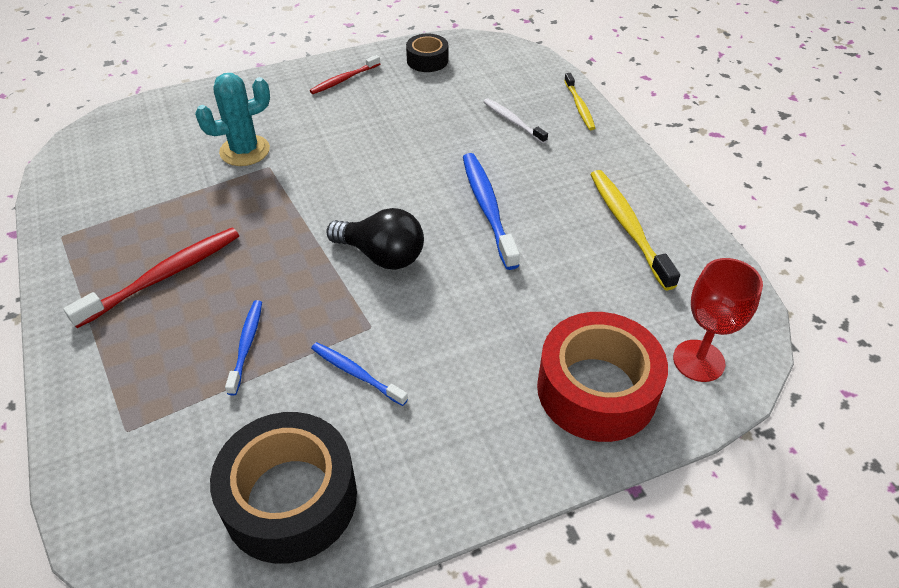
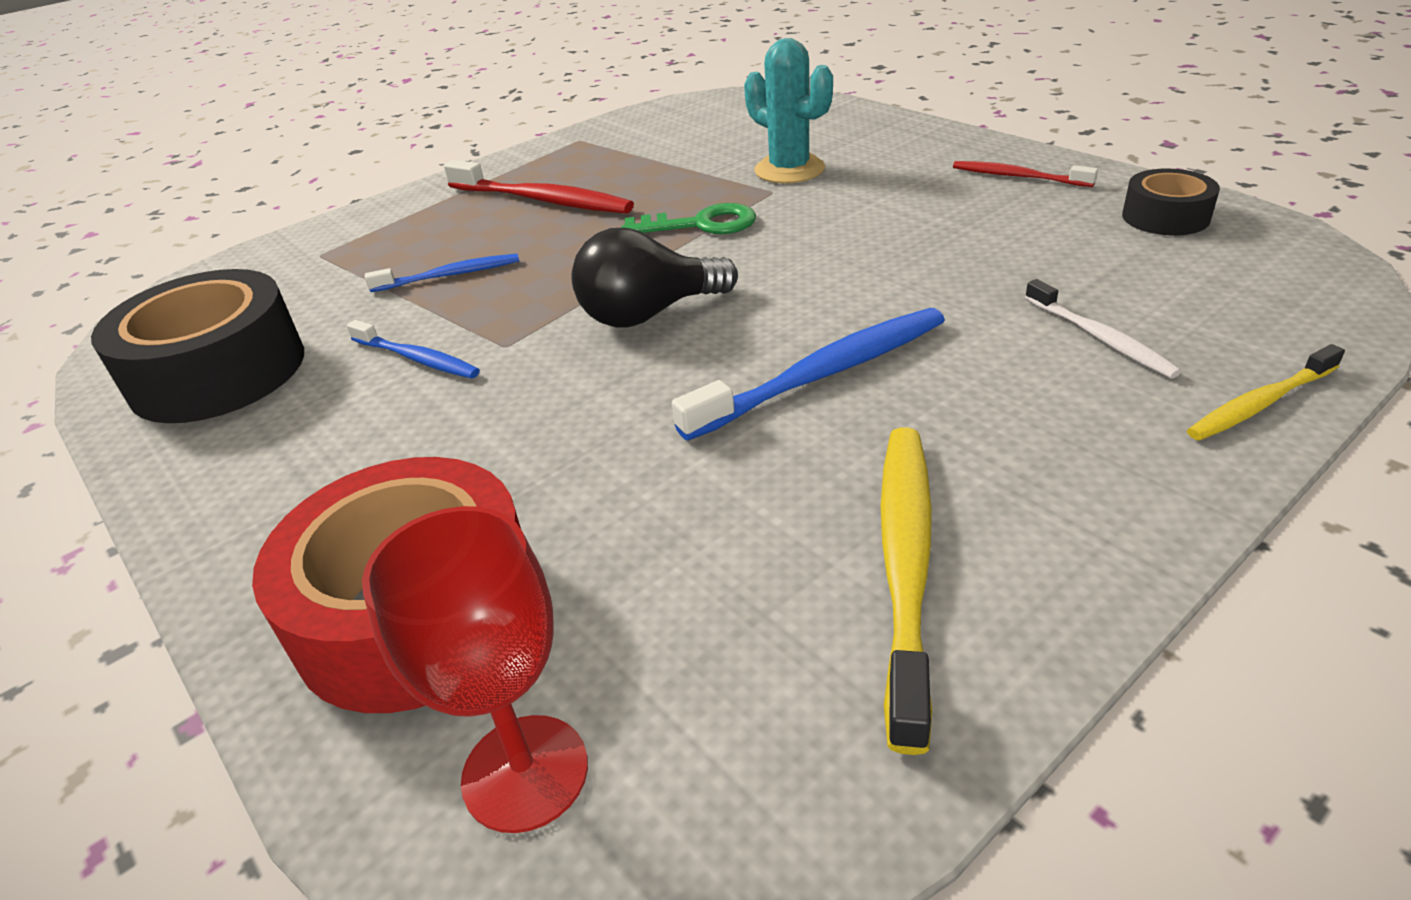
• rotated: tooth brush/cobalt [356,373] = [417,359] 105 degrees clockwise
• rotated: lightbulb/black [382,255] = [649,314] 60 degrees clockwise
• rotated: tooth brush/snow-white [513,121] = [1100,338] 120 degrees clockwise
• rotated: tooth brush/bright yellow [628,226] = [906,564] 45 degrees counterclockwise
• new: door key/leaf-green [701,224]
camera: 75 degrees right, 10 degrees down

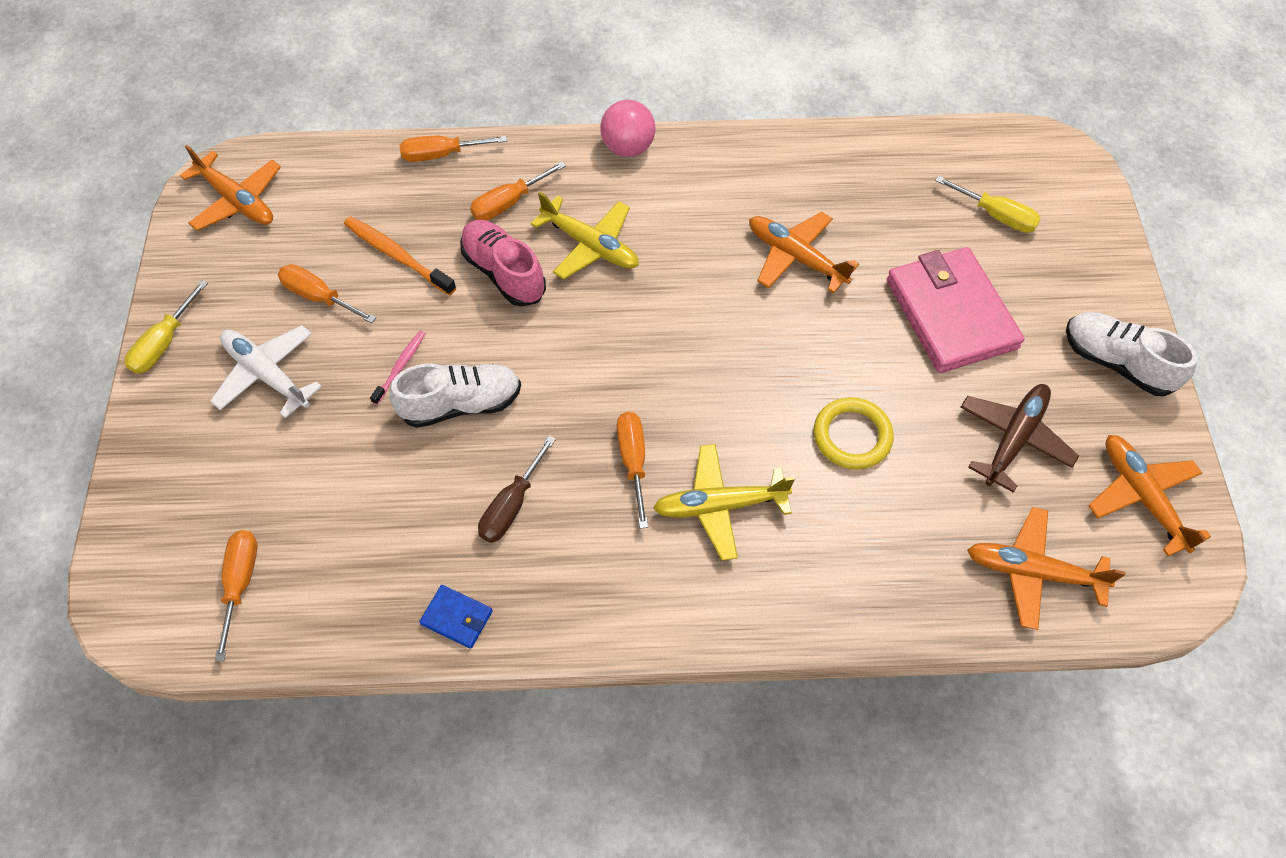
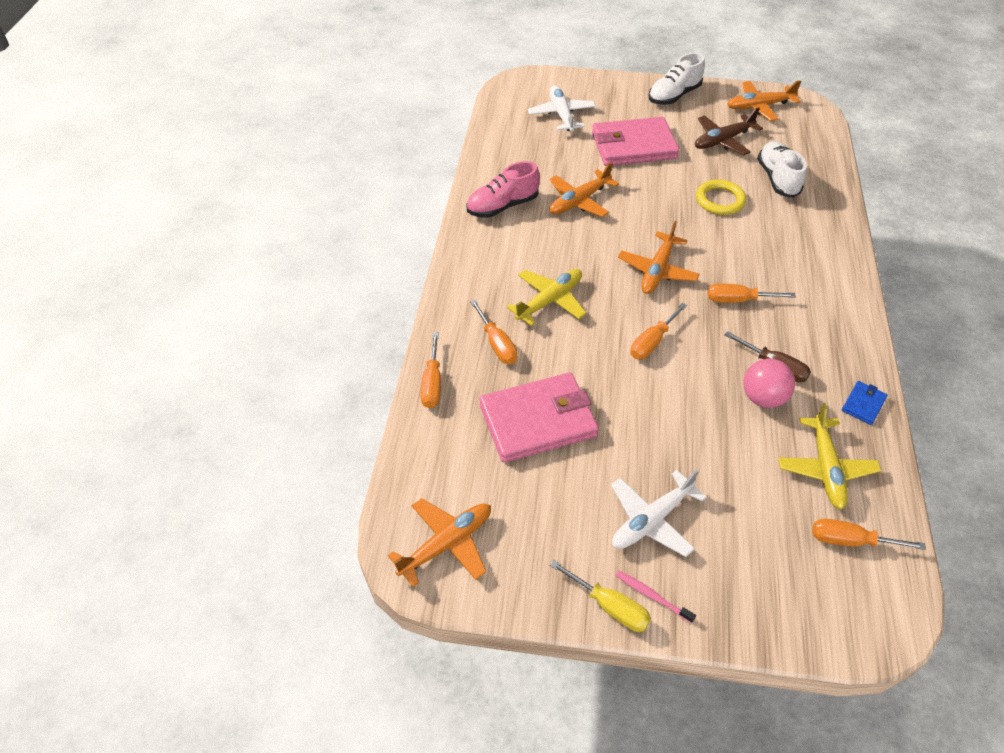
• shifted: flat screwdriver/orange-coloured [319,297] to [652,342]
• swapped: tooth brush/orange-coloured [397,256] to billfold/rose-pink [538,420]
• shifted: tooth brush/rose-pink [400,366] to [652,596]
• shifted: lace-up shoe/snow-white [461,404] to [777,179]
• shifted: lace-up shoe/rose-pink [504,273] to [502,206]
• shifted: play ball/rose-pink [628,148] to [762,398]
• shifted: plane/bright yellow [720,505] to [825,468]
• swapped: flat screwdriver/bright yellow [996,216] to plane/snow-white [561,115]
• rotated: plane/dark brown [1013,439] = [723,140] 75 degrees counterclockwise
• shifted: plane/orange-coloured [1033,572] to [657,270]
camera: 80 degrees left, 10 degrees down

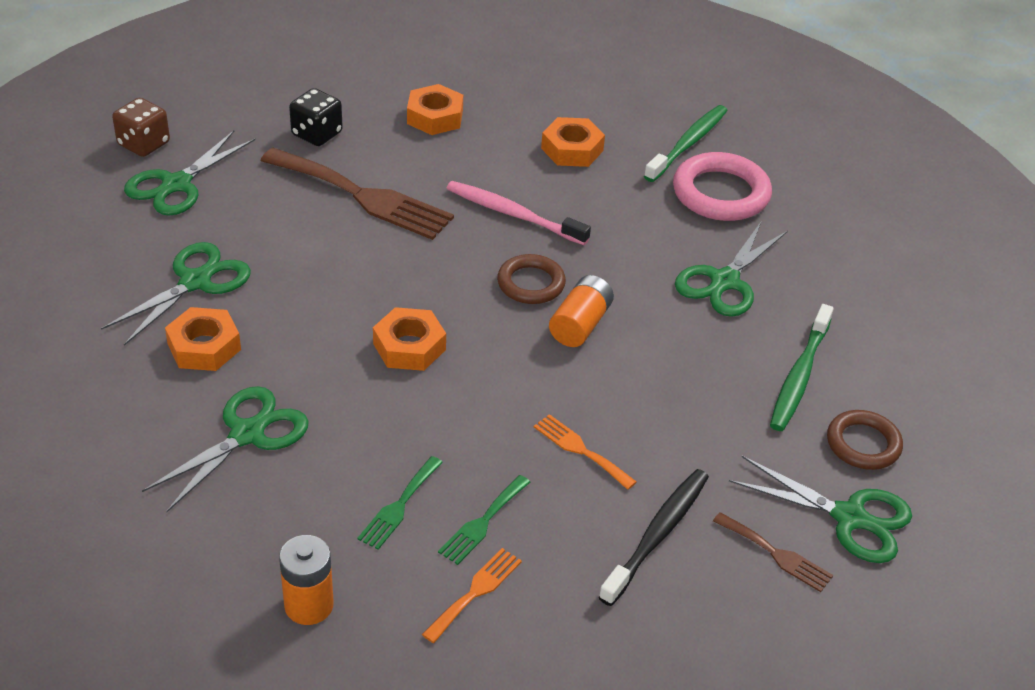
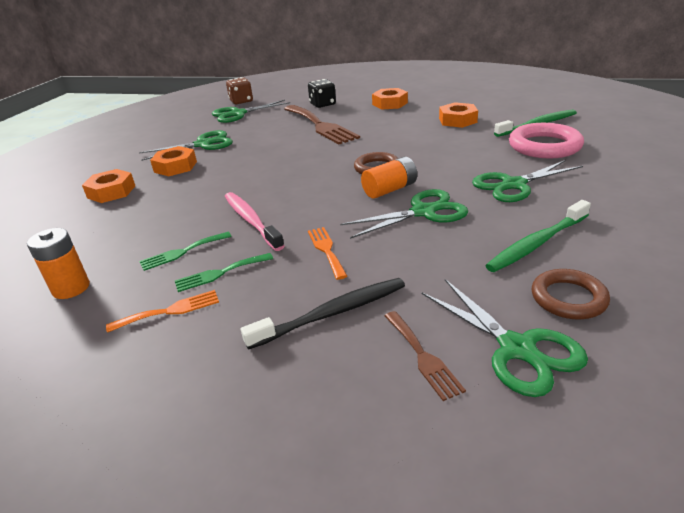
• shifted: pair of scissors/leaf-green [247,434] to [423,212]
• shifted: hex nut/orange-coloured [409,346] to [111,192]
• shifted: tooth brush/rose-pink [514,214] to [251,221]
camera: 35 degrees right, 10 degrees down

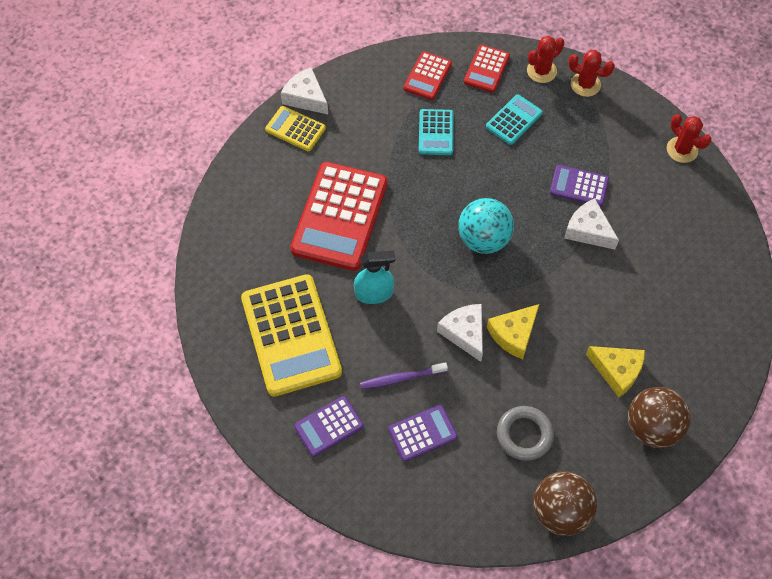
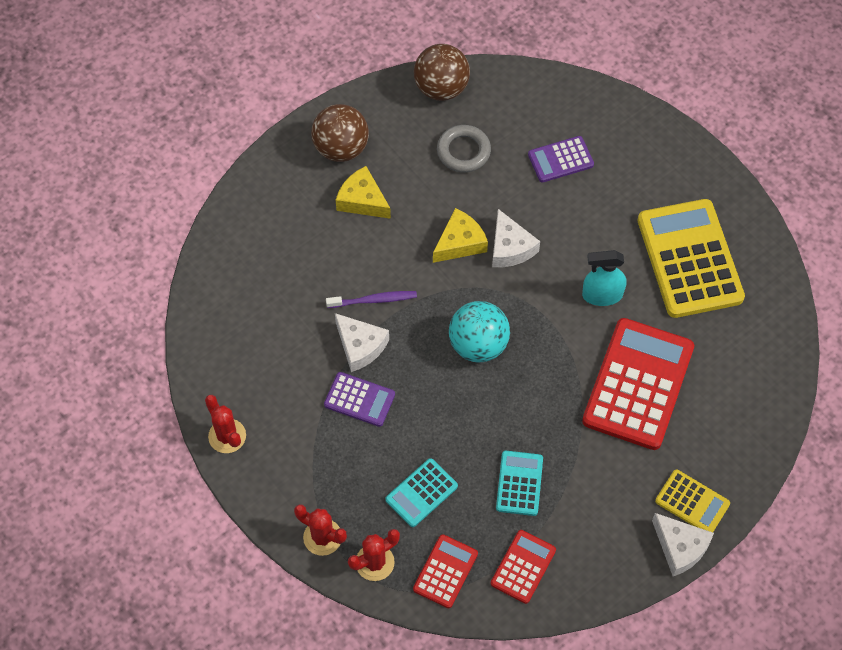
• gone: calculator/royal purple [328,426]
• shifted: tooth brush/royal purple [401,378] to [374,300]
camera: 175 degrees left, 0 degrees up

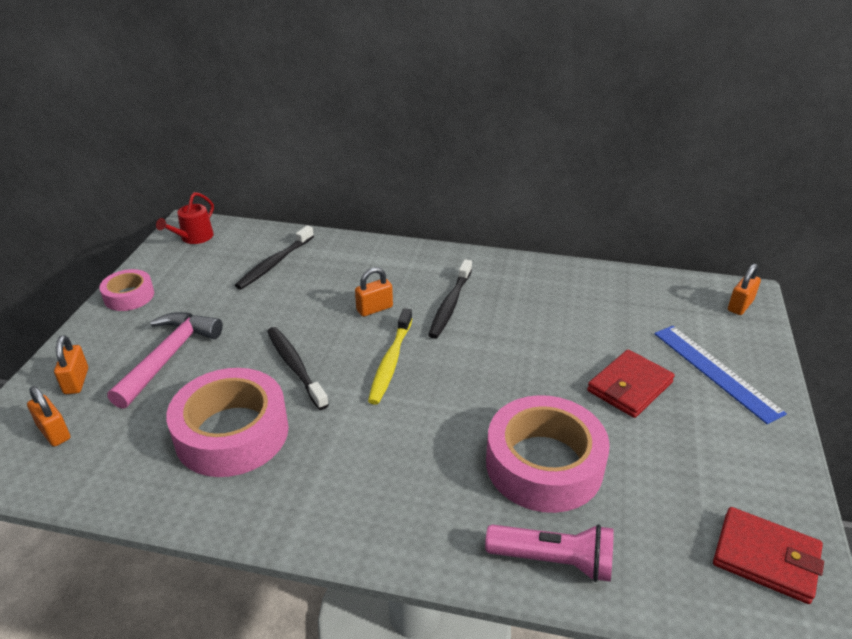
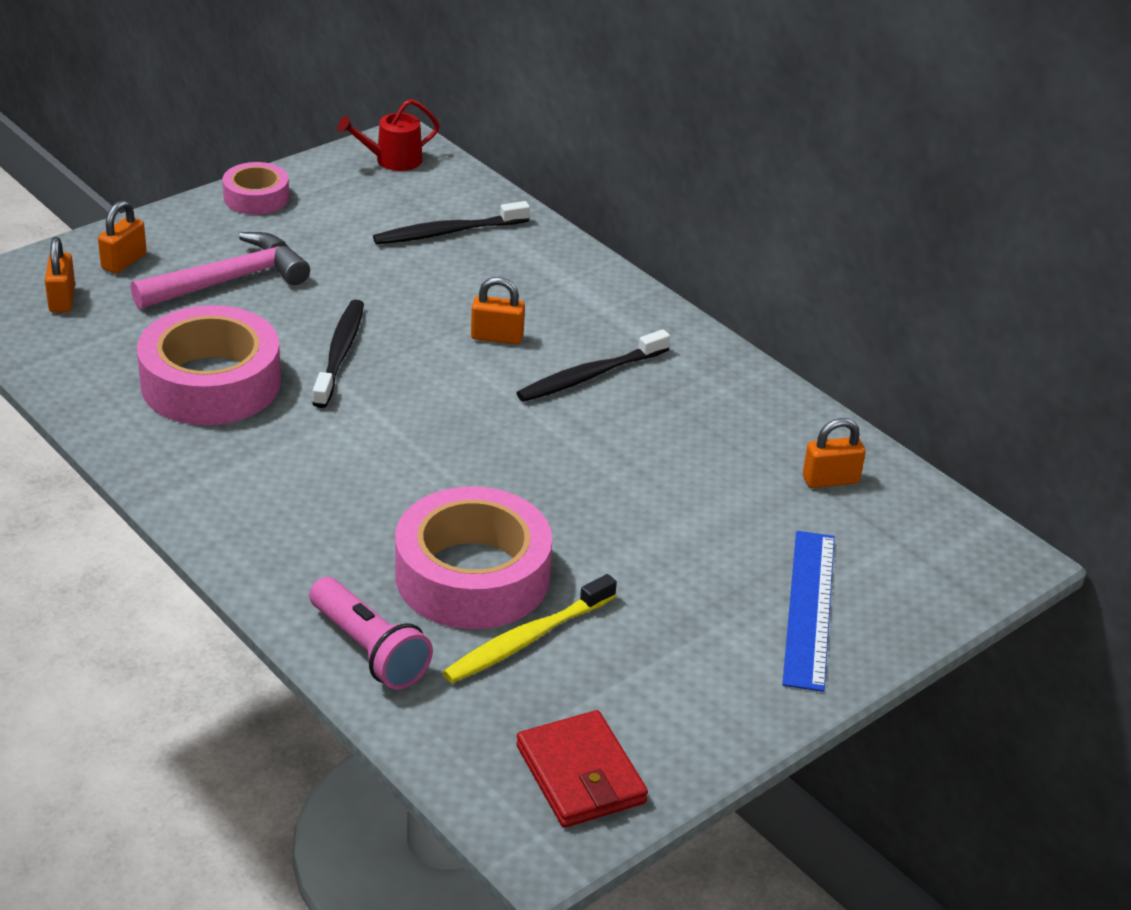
• shifted: tooth brush/bright yellow [390,362] to [526,639]
• gone: billfold/scarlet [630,387]
• shifted: padlock/orange-coloured [740,306] to [830,480]
camera: 35 degrees right, 0 degrees up

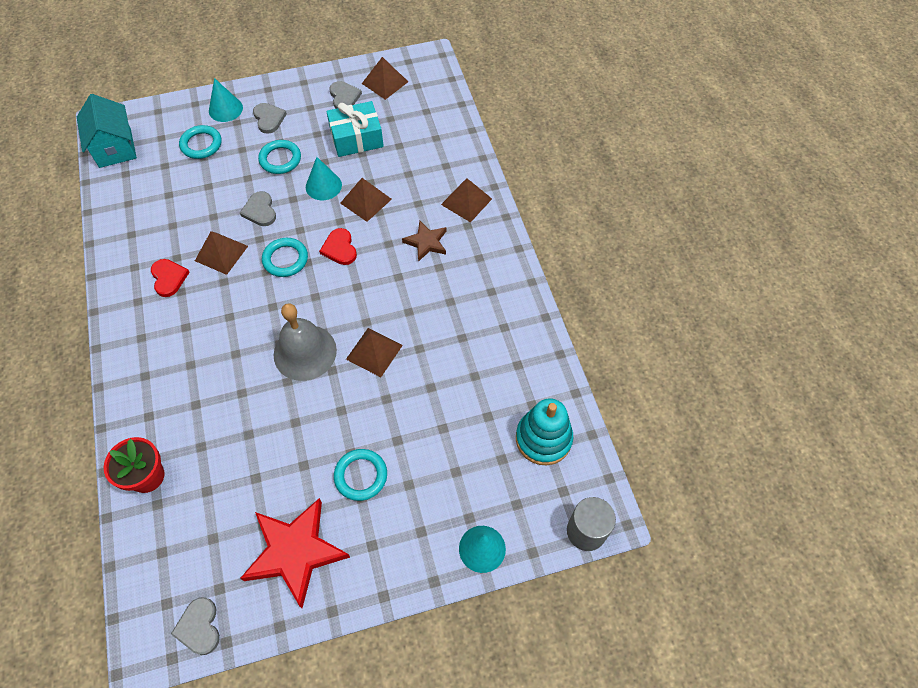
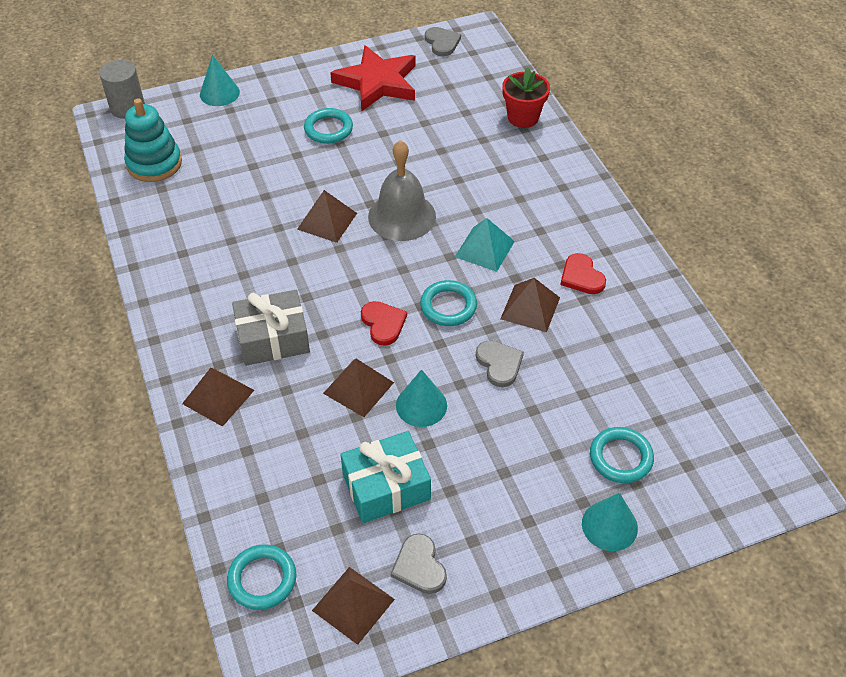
• gone: toy house/aqua [115,148]
• gone: love heart/gray [269,119]
• shifted: hoop/aqua [280,159] to [262,579]
• swapped: five-pointed star/dark brown [426,242] to present/gray [273,338]
• new: pyramid/aqua [484,249]
camera: 175 degrees right, 10 degrees down

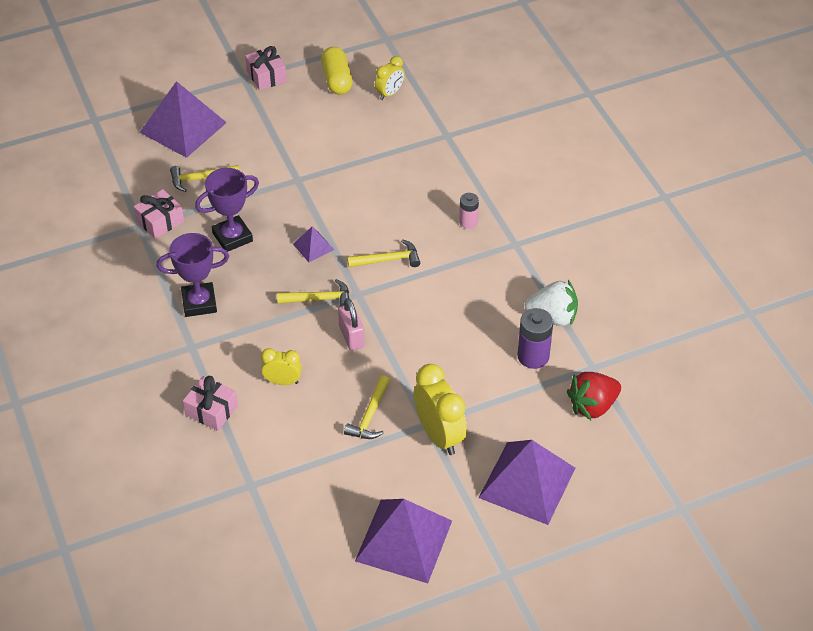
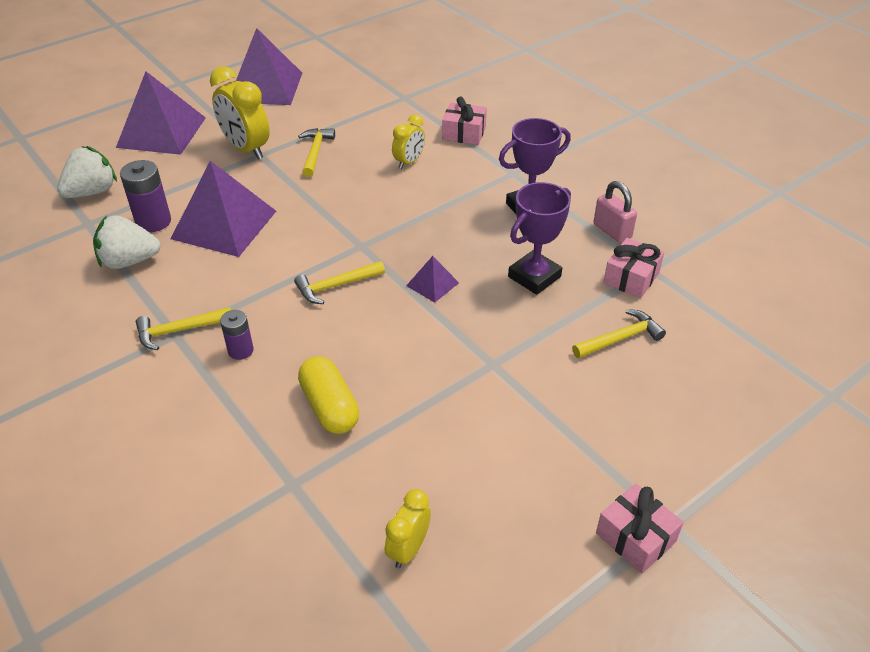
• shifted: pyramid/royal purple [183,127] to [224,224]
• rotated: clock/bright yellow [282,381] = [409,162] 45 degrees counterclockwise
• shifted: carpenter's hammer/bright yellow [319,299] to [180,331]
• shifted: pill shape/bright yellow [337,80] to [329,407]
• shifted: padlock/rose-pink [351,336] to [612,231]
• repainted: AA battery/rose-pink [468,222] to AA battery/royal purple [240,350]
• repainted: strawberry/scarlet [592,406] to strawberry/snow-white [92,192]
camera: 165 degrees right, 5 degrees down

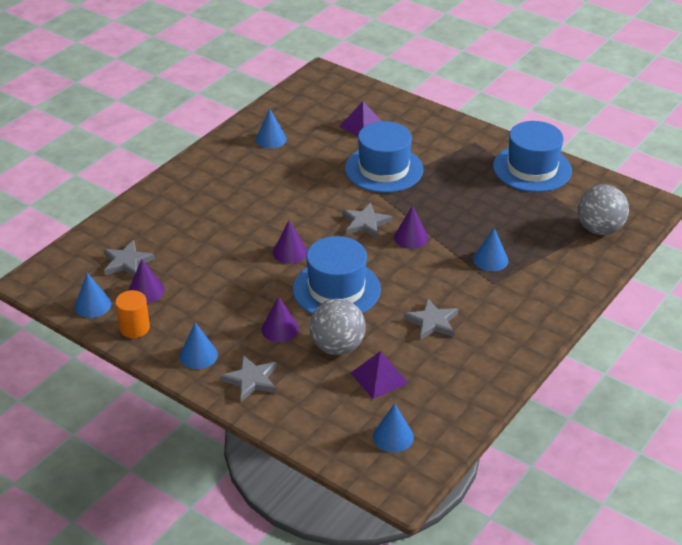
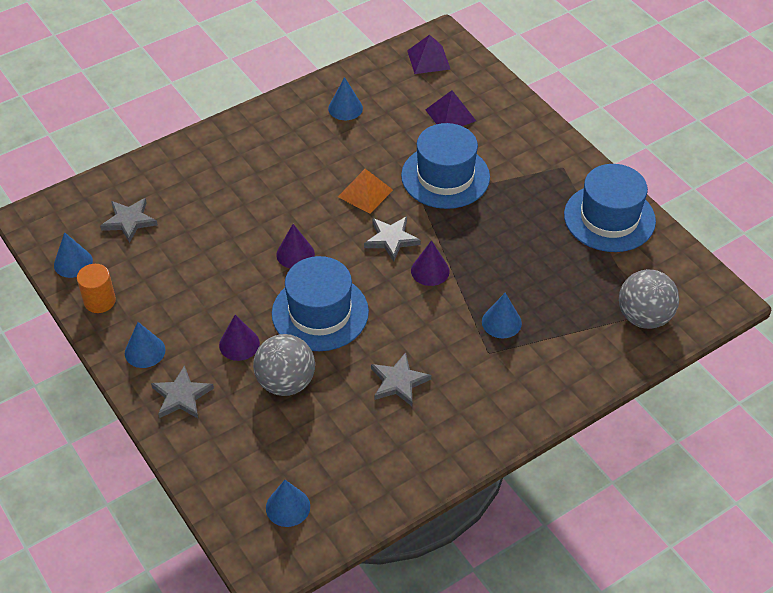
• gone: cone shape/royal purple [146,291]
• shifted: pyramid/royal purple [379,377] to [428,59]
• new: pyramid/orange-coloured [365,193]
camera: 20 degrees right, 10 degrees up

